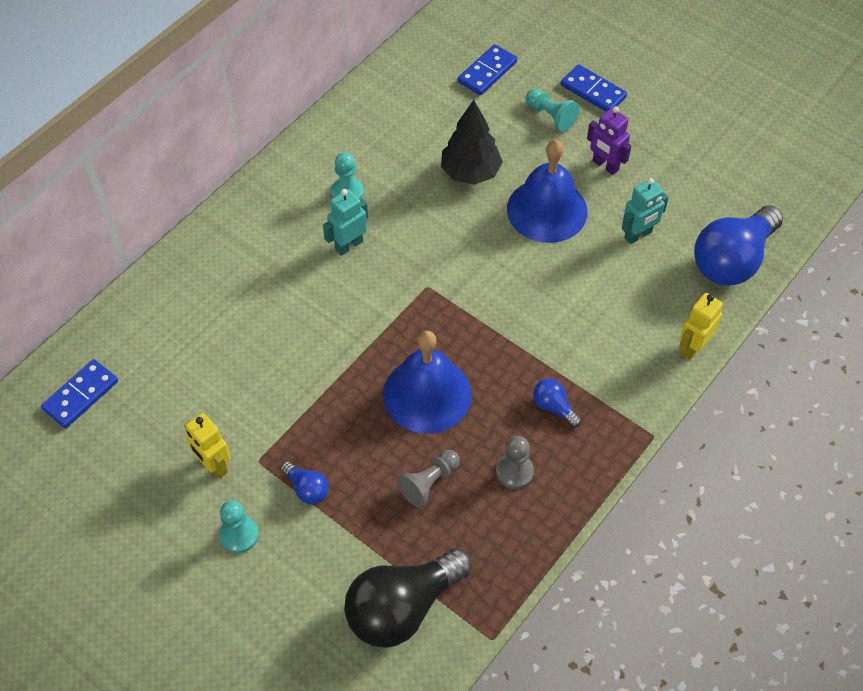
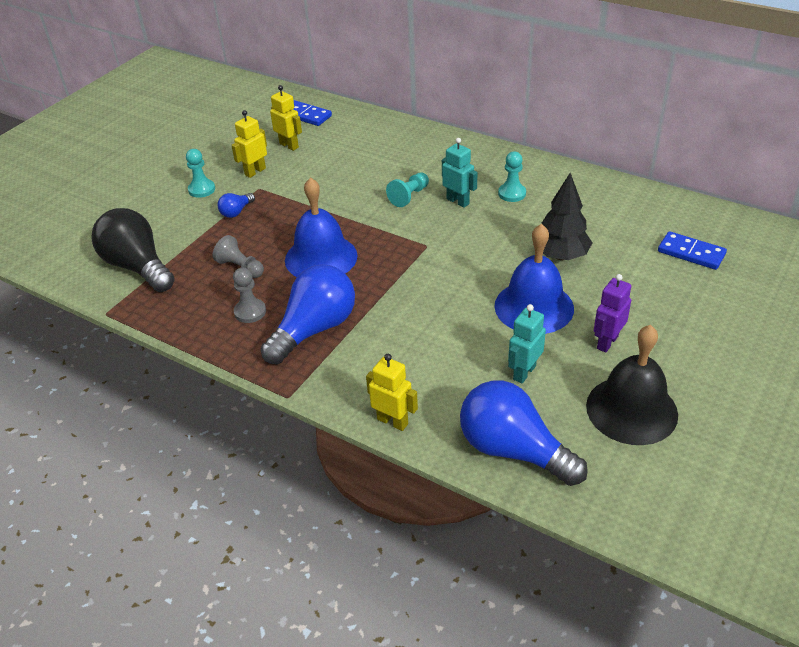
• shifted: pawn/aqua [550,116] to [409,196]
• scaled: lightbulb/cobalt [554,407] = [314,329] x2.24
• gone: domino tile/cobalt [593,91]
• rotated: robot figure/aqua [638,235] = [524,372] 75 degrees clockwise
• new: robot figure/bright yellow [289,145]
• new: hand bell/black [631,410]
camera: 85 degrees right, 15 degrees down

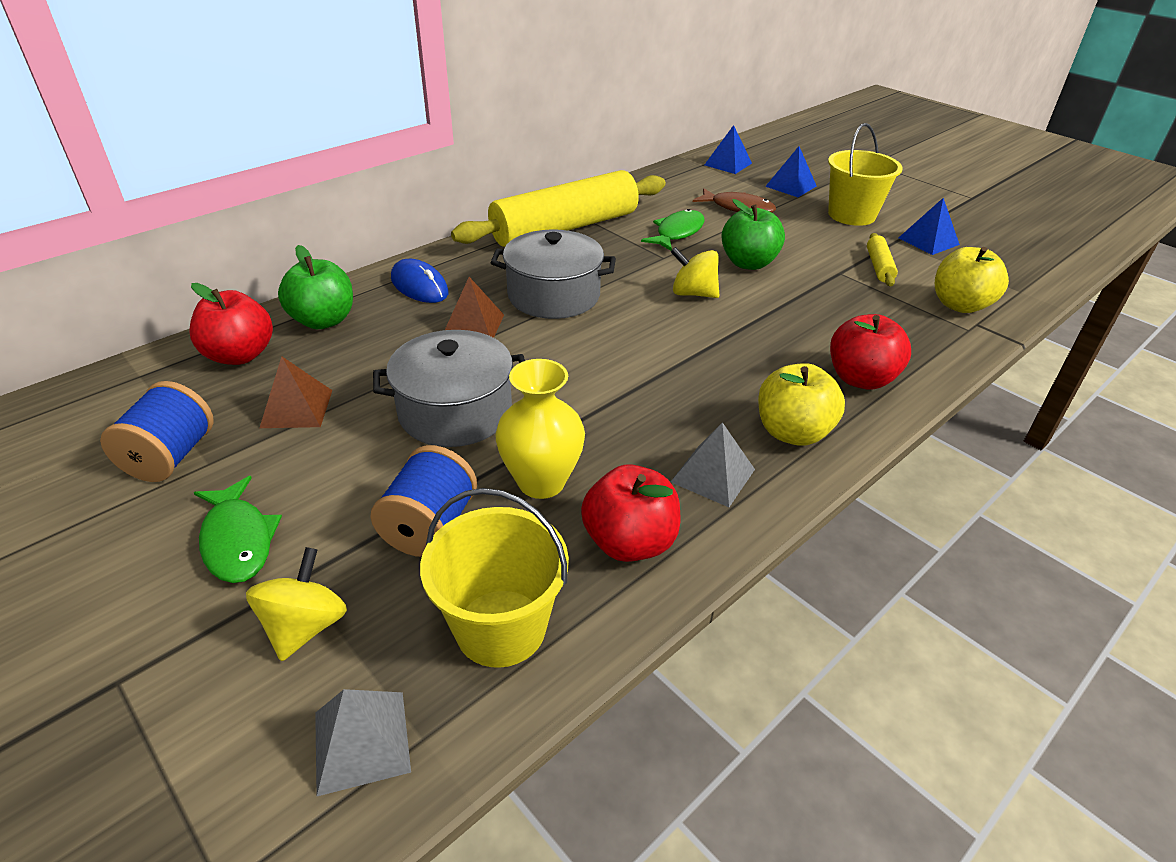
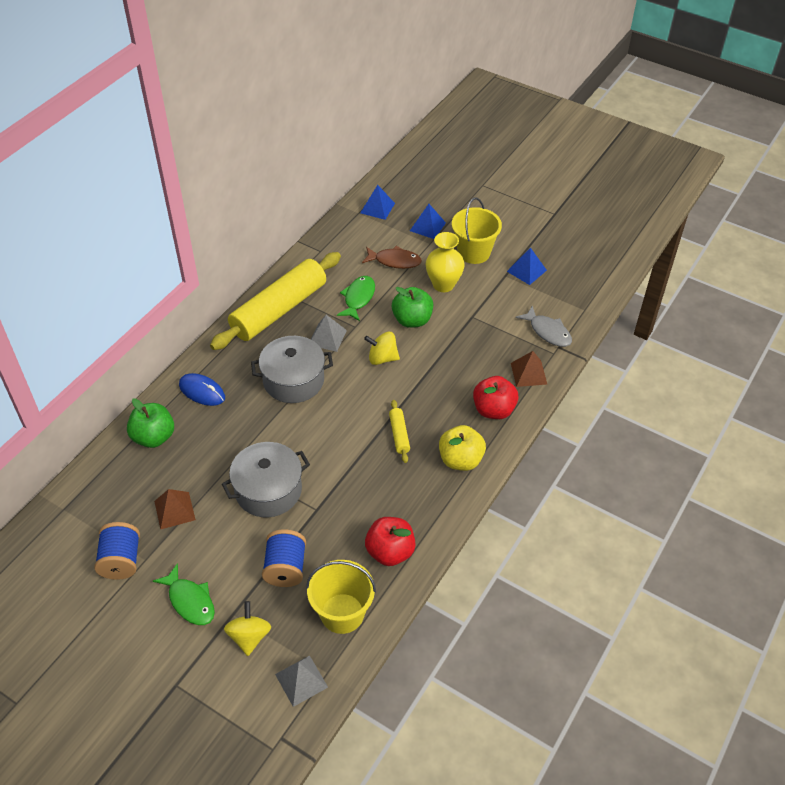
• gone: toy apple/scarlet [240,355]
• shifted: pyramid/dark brown [473,325] to [528,373]
• shifted: tall vase/bright yellow [541,482] to [443,284]
• shifted: pyramid/gray [712,475] to [327,337]
• shifted: pastry roller/bright yellow [879,266] to [399,434]
• swapped: toy apple/bright yellow [960,305] to toy fish/gray [548,332]
camera: 15 degrees left, 10 degrees up

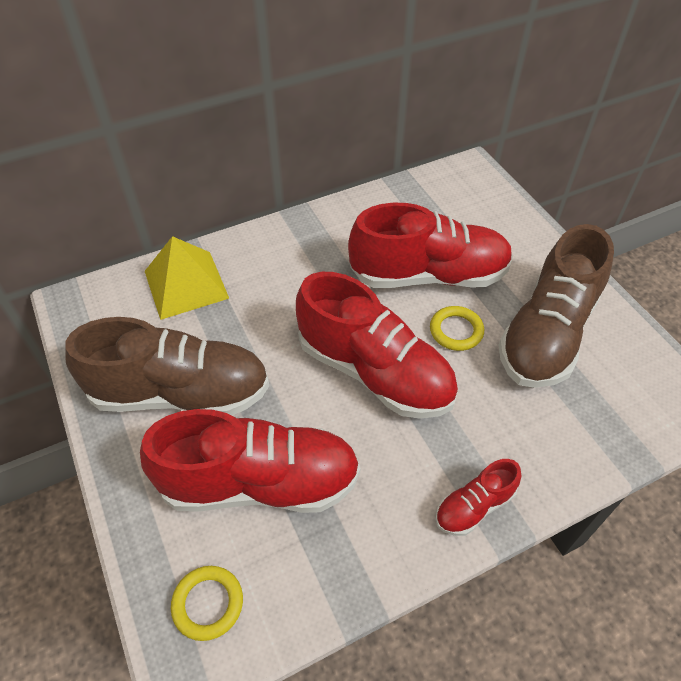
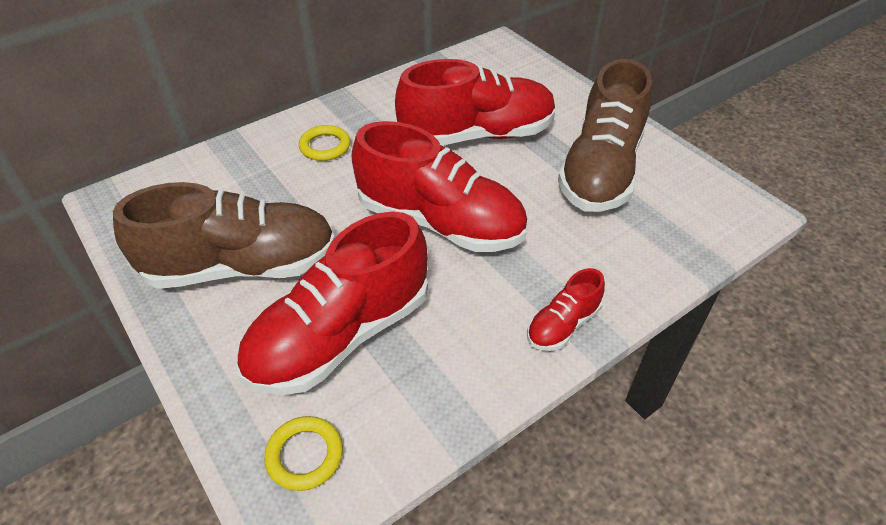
• rotated: lace-up shoe/scarlet [260,482] = [340,335] 150 degrees clockwise
• gone: pyramid/bright yellow [186,284]
• shifted: hoop/bright yellow [456,331] to [325,146]
camera: 10 degrees left, 5 degrees down

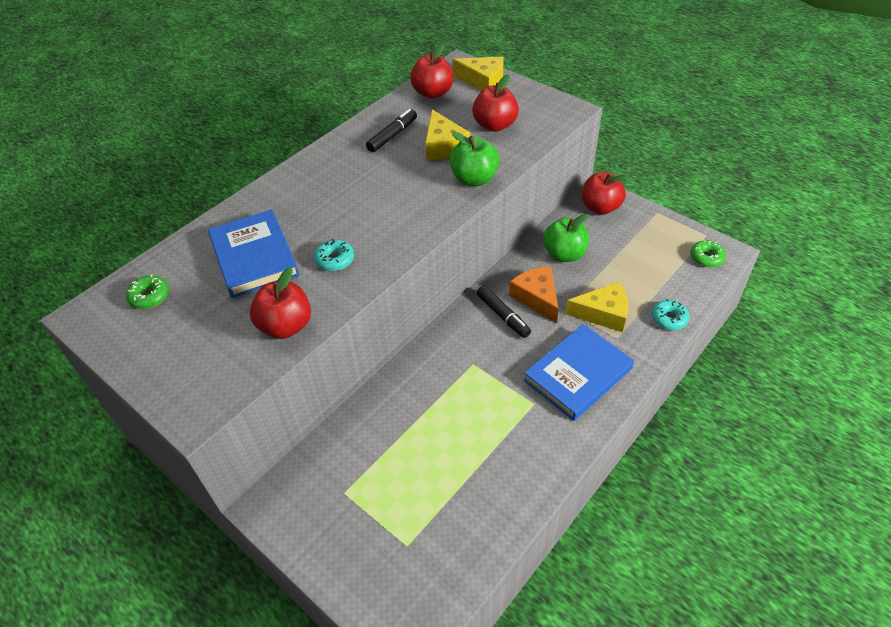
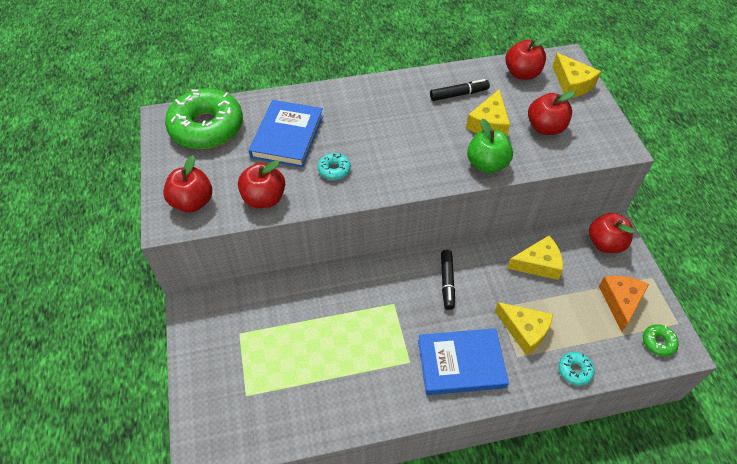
• scaled: donut/leaf-green [149,297] = [206,127] x2.42
• shifted: cheese/orange-coloured [537,297] to [620,302]
• swapped: toy apple/leaf-green [564,254] to cheese/bright yellow [538,264]
• new: toy apple/scarlet [192,202]
camera: 35 degrees right, 5 degrees up

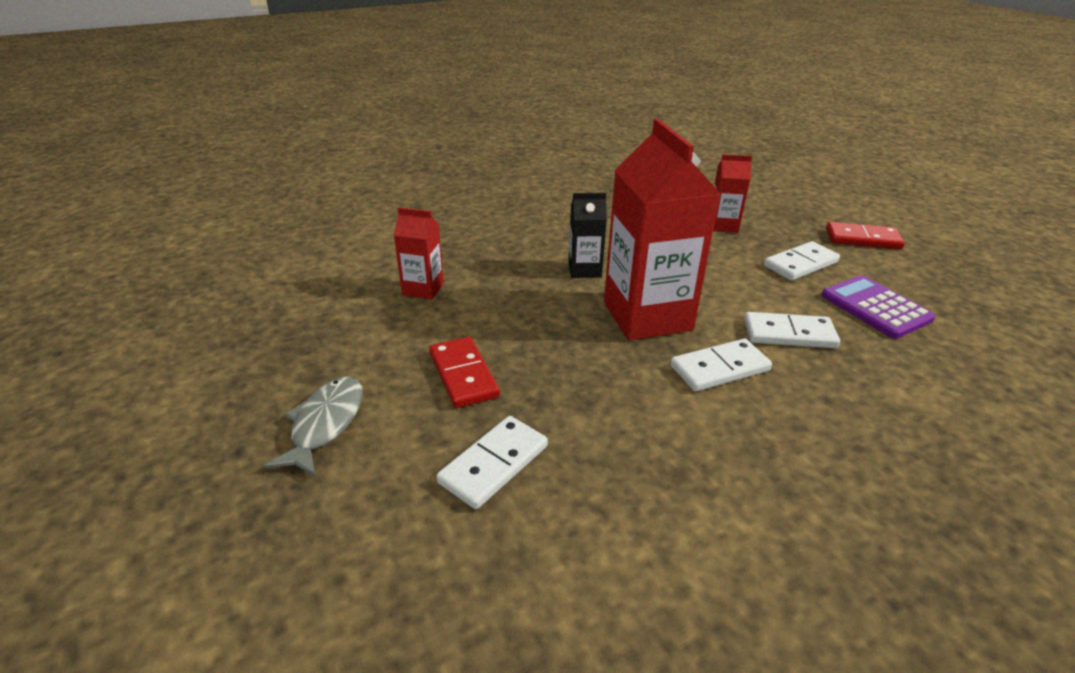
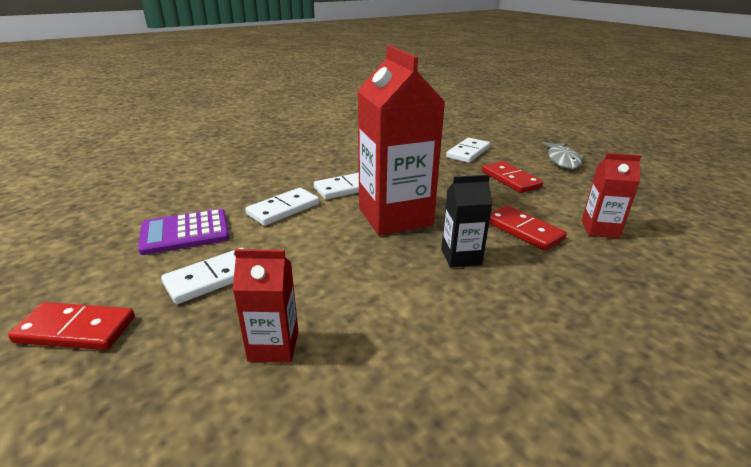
• rotated: domino tile/snow-white [789,334] = [283,209] 45 degrees counterclockwise
• rotated: calculator/royal purple [875,307] = [185,232] 105 degrees clockwise
• new: domino tile/scarlet [523,230]
camera: 175 degrees right, 5 degrees down

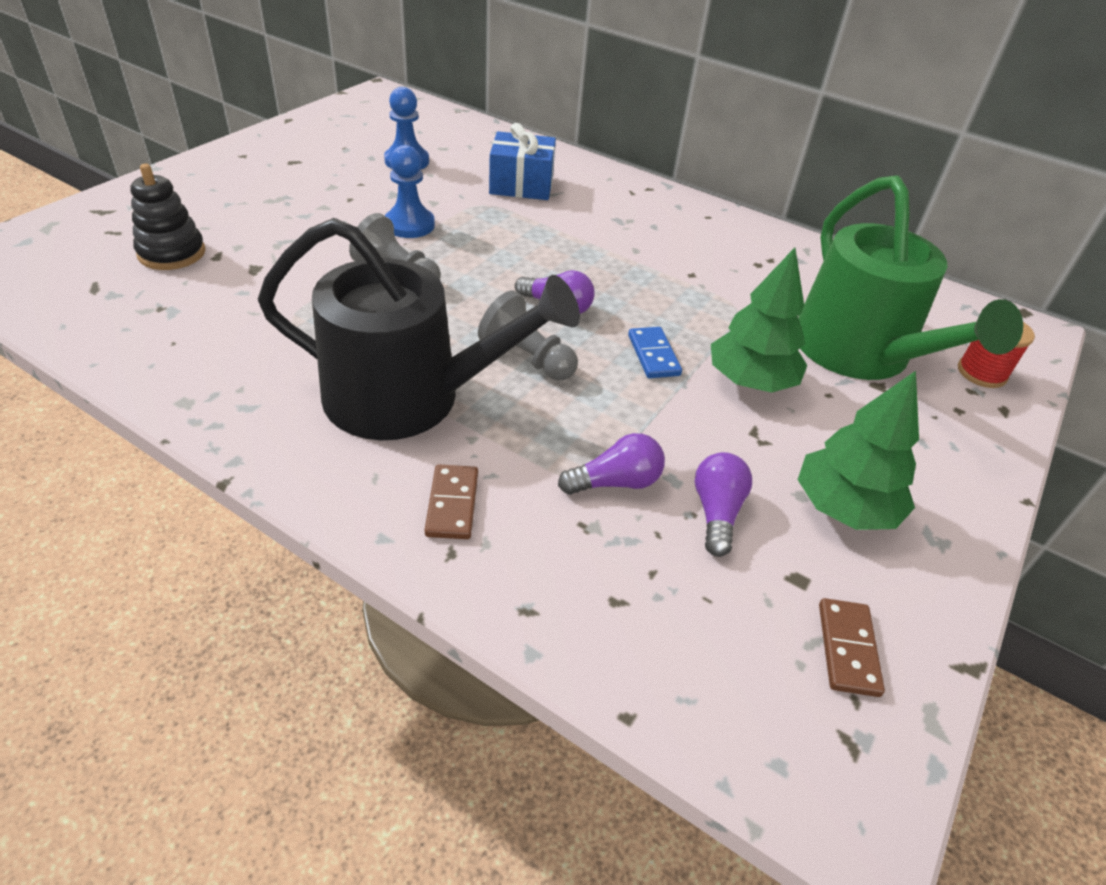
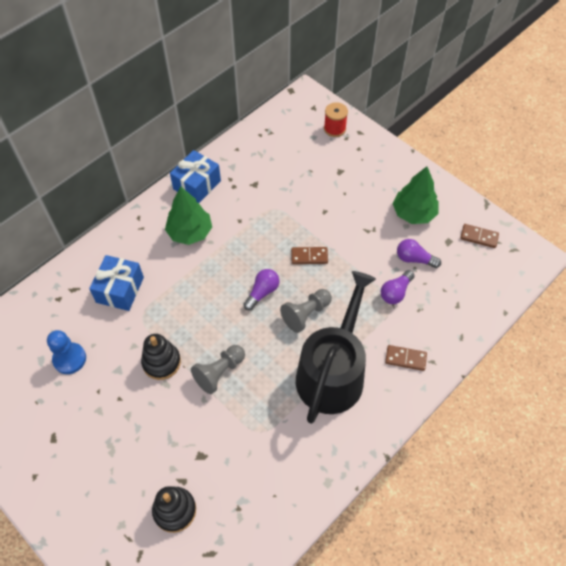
• swapped: pawn/cobalt [409,225] to ring stacker/black [161,362]
• rotated: lightbulb/royal purple [615,482] = [395,292] 135 degrees counterclockwise
• repainted: domino tile/cobalt [653,355] to domino tile/dark brown [309,256]
• shifted: toy tree/leaf-green [750,381] to [190,232]
• gone: sprinkling can/leaf-green [859,353]
• new: present/cobalt [197,185]
camera: 75 degrees left, 15 degrees up

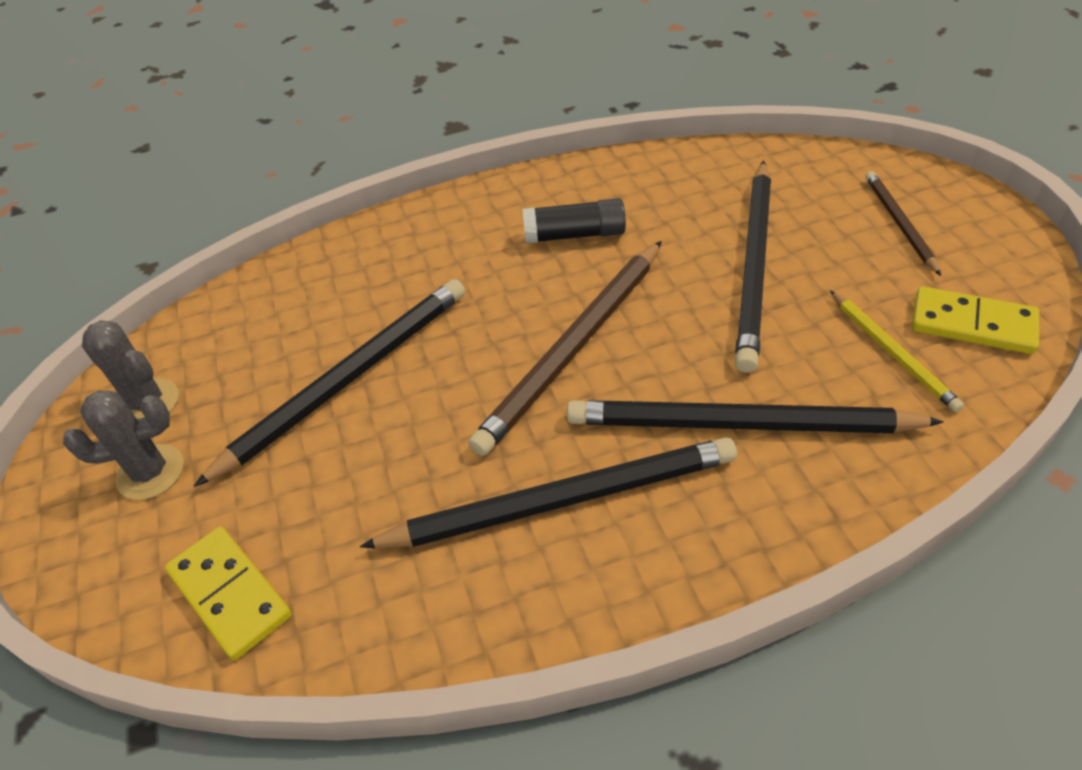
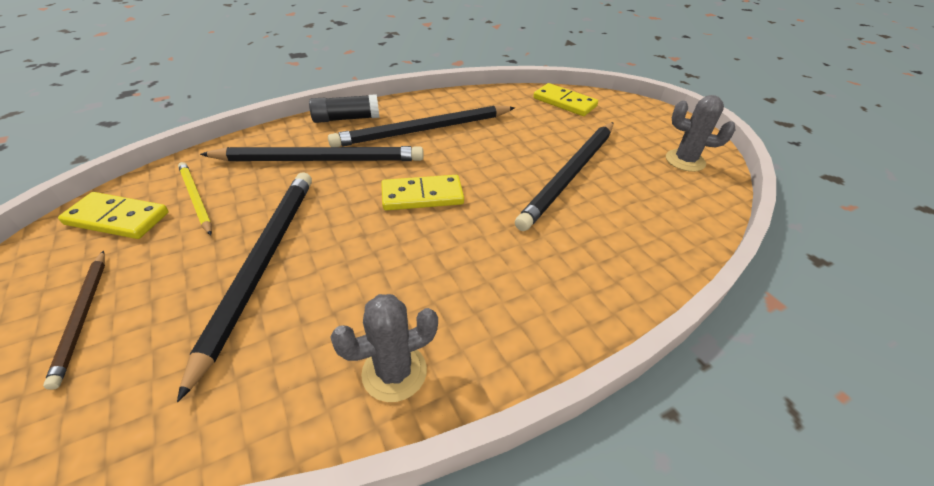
• shifted: prickly plant/gray [150,472] to [394,372]
• swapped: pencil/dark brown [574,348] to domino tile/bright yellow [422,196]
• shifted: glue stick/black [575,235] to [346,118]
camera: 165 degrees right, 5 degrees down

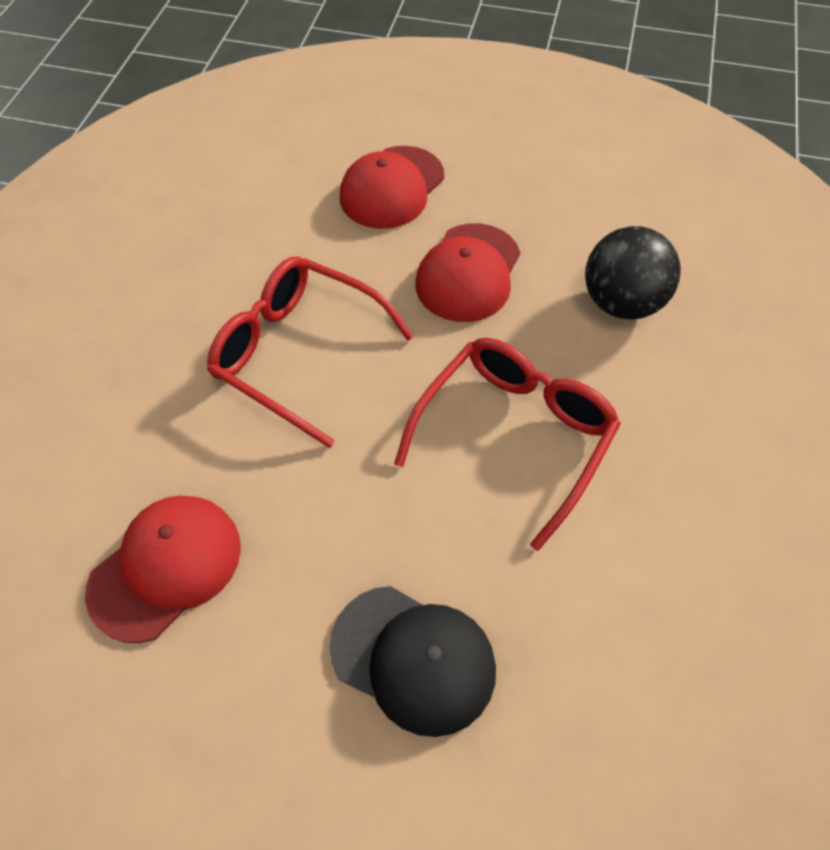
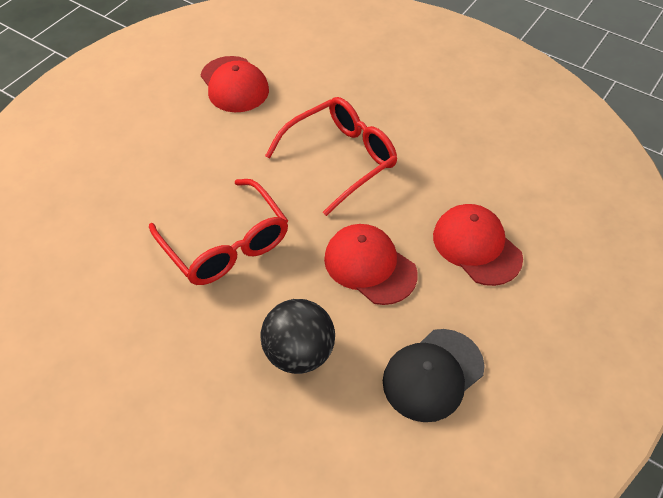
• shifted: peaked cap/black [413,659] to [433,375]
camera: 110 degrees right, 5 degrees down

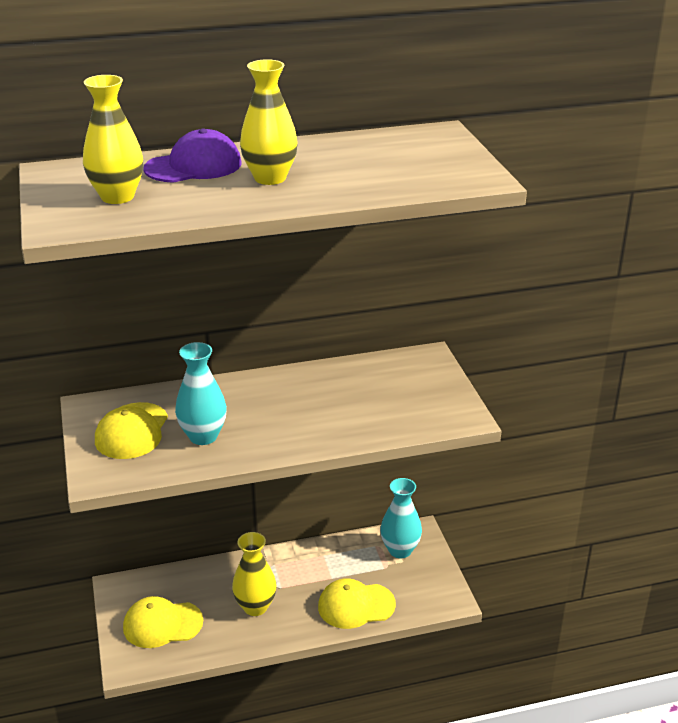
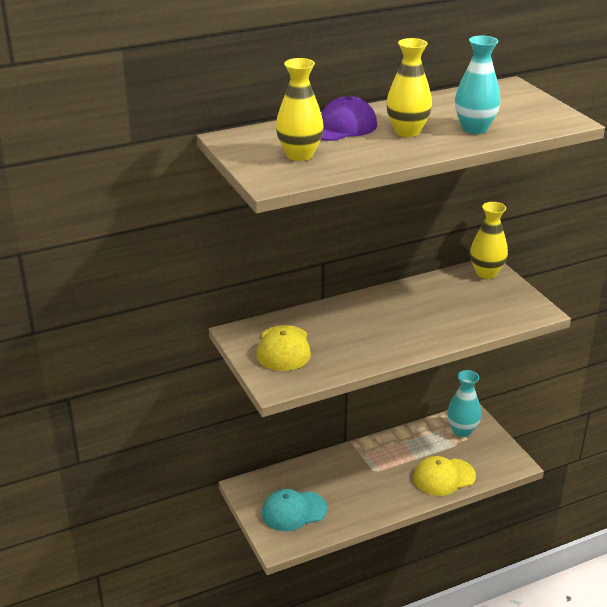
• repainted: peaked cap/bright yellow [162,624] to peaked cap/aqua [293,511]
• shifted: tall vase/aqua [203,436] to [474,128]
• shifted: tall vase/bright yellow [255,607] to [486,273]
camera: 10 degrees left, 0 degrees up

